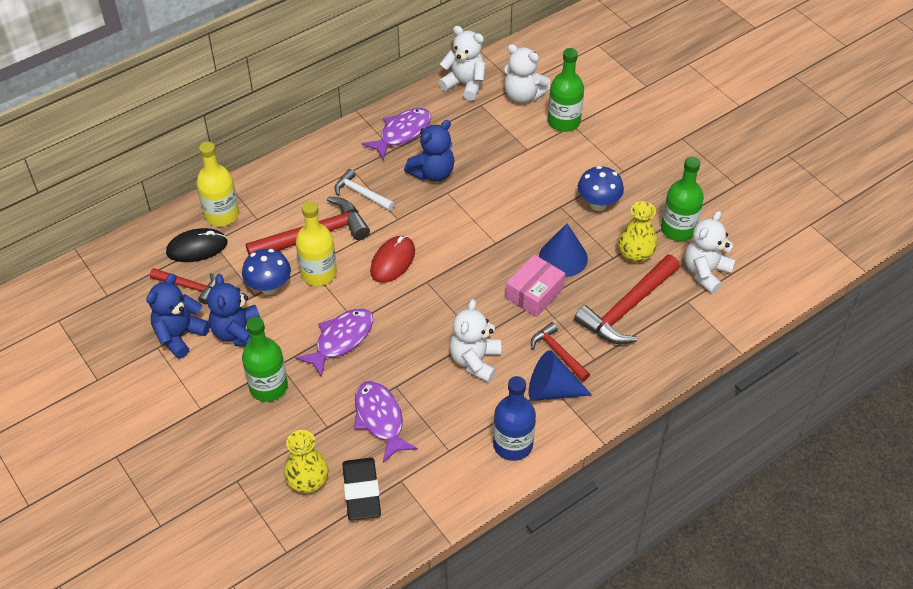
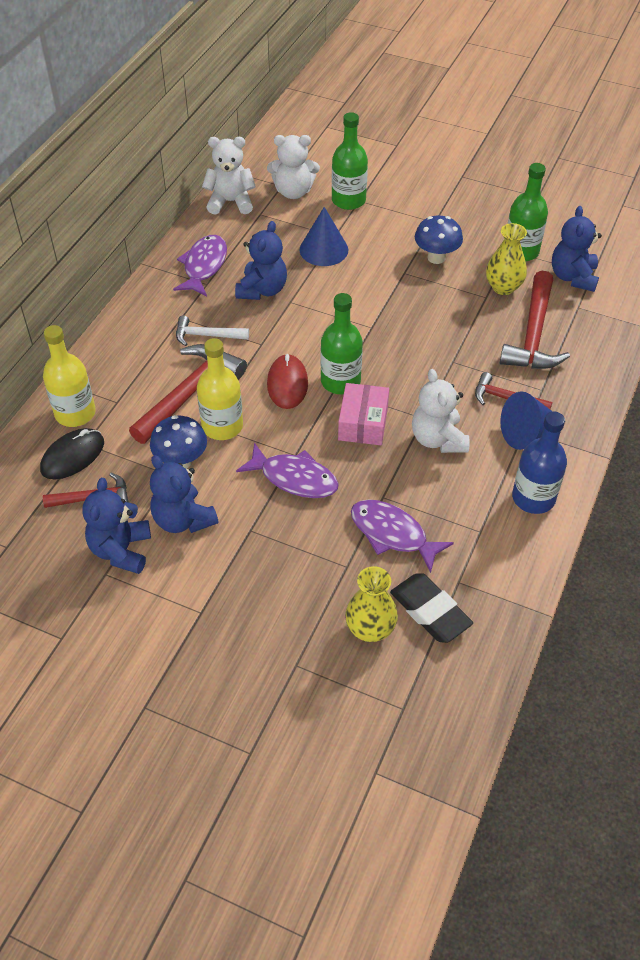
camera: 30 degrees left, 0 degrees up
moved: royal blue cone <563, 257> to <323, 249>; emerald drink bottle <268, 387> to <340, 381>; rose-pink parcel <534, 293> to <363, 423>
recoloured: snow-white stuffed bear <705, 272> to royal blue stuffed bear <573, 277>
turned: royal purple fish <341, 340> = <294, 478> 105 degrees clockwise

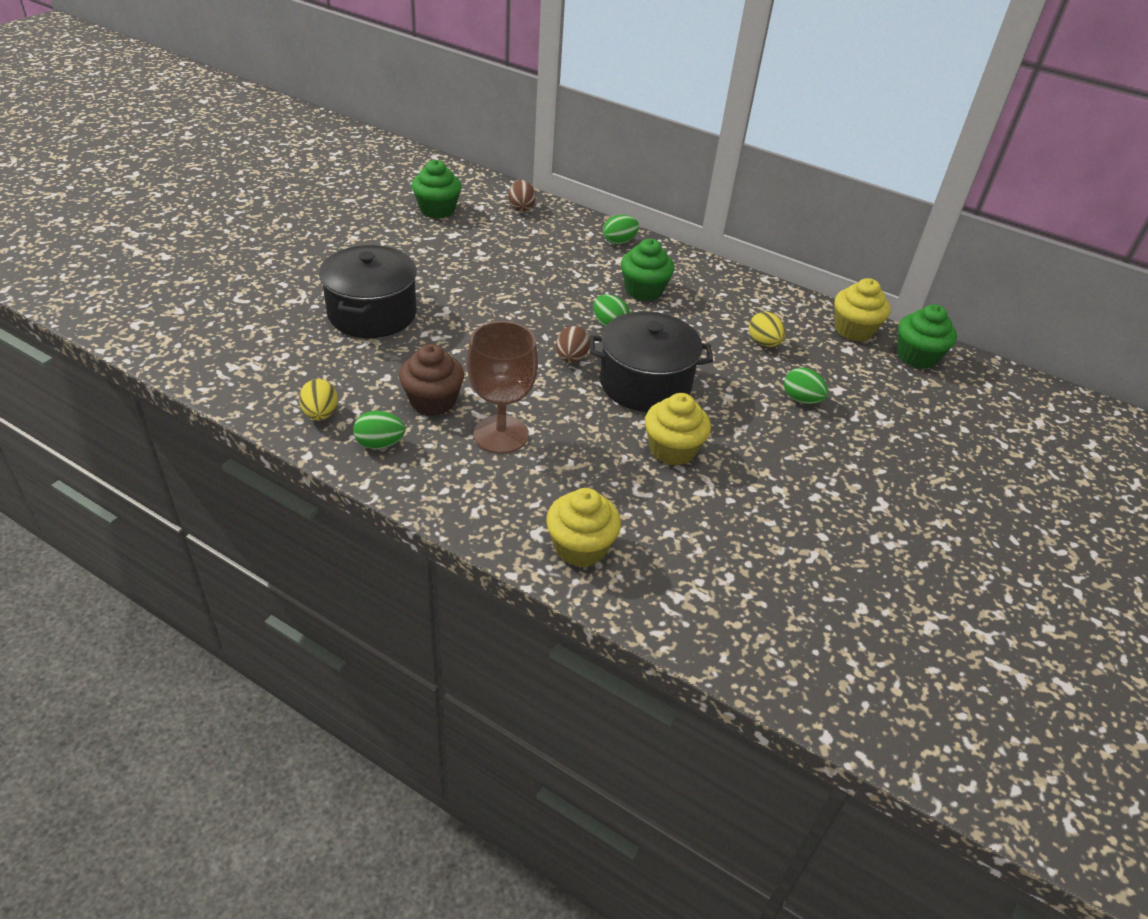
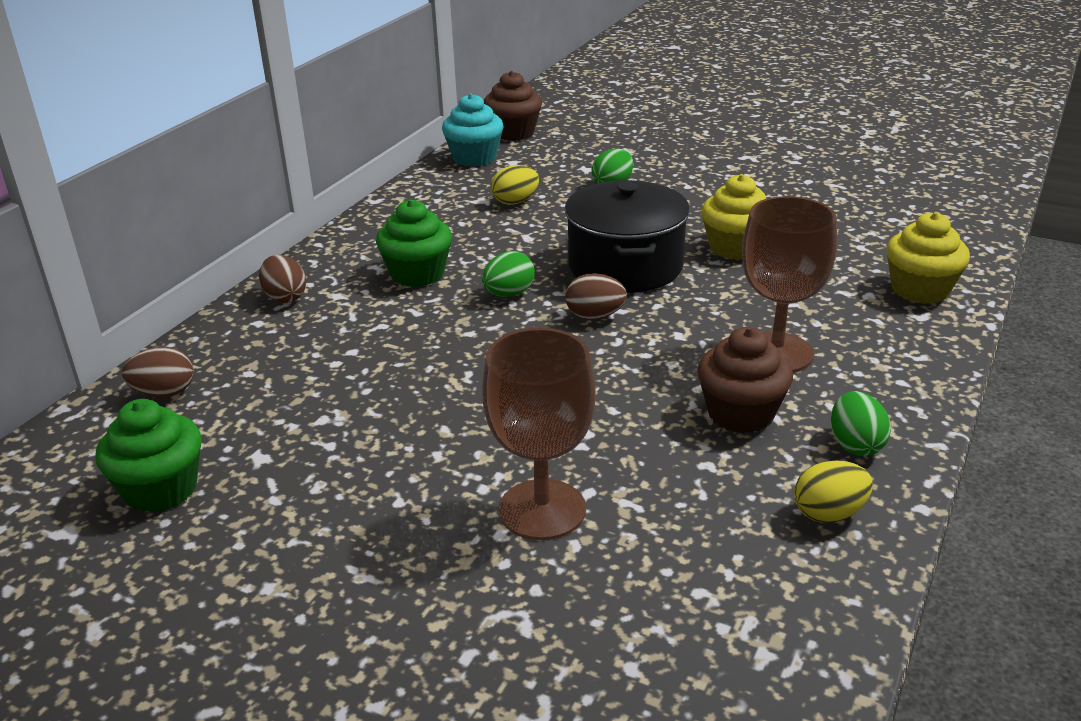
camera: 90 degrees left, 10 degrees down
replaced: black pot <372, 313> to russet chalice <542, 509>
recoloured: emerald egg shape <619, 242> to russet egg shape <285, 297>; yellow muffin <853, 330> to turquoise muffin <474, 158>; emerald muffin <917, 356> to russet muffin <513, 133>

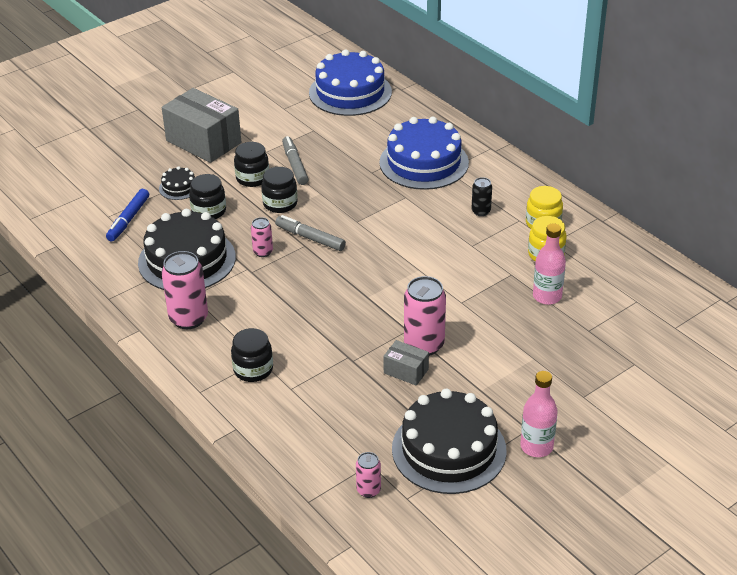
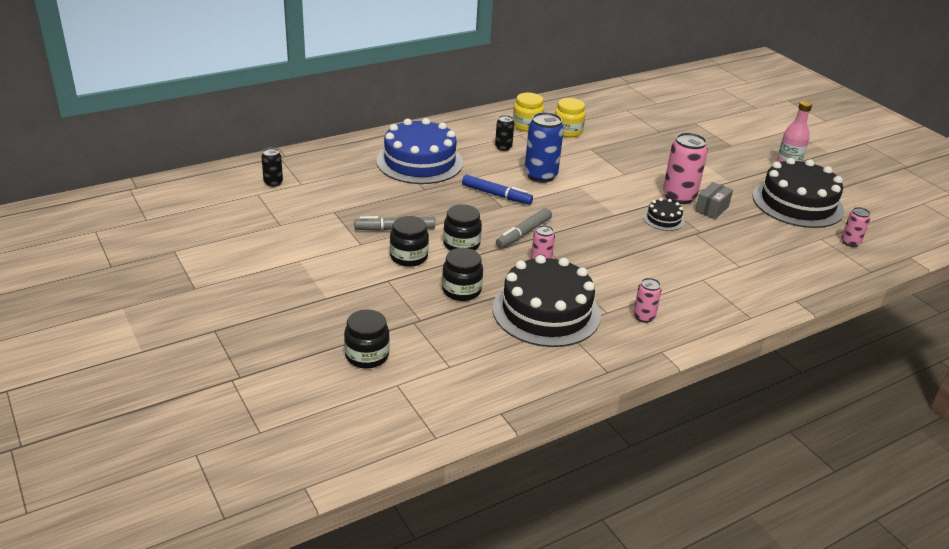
camera: 85 degrees left, 5 degrees down
removed: ash-grey parcel <203, 142>; rose-pink drink bottle <547, 296>
added: royal blue tin <540, 176>
moved: black preserve jar <253, 369> to <367, 356>; royal blue marker pen <129, 219> to <496, 195>; black layer cake <179, 187> to <663, 219>
replaced: royal blue layer cake <350, 92> to black tin <273, 183>
resized: rose-pink tin <188, 318> = <643, 317> x0.54

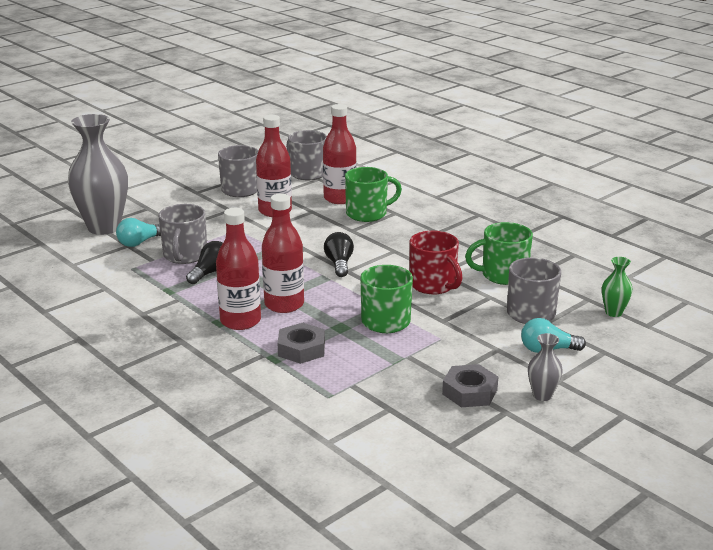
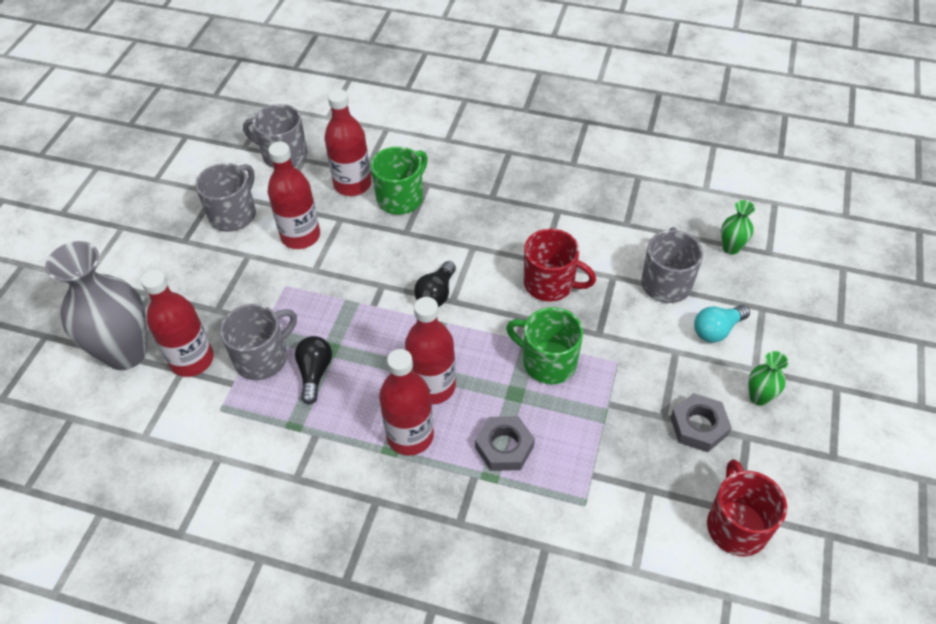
camera: 30 degrees left, 25 degrees up
removed: emerald tea mug <503, 275>
added: red tea mug <736, 525>
replaced: turquoise light bulb <139, 242> to red drink bottle <192, 360>
recoloured: ash-grey tall vase <542, 395> to emerald tall vase <759, 397>
turned: ash-grey tea mug <185, 255> = <262, 358> 105 degrees counterclockwise; black light bulb <339, 264> = <436, 294> 120 degrees counterclockwise

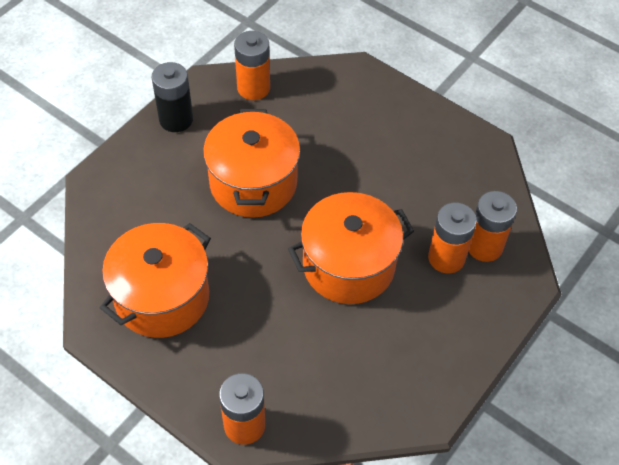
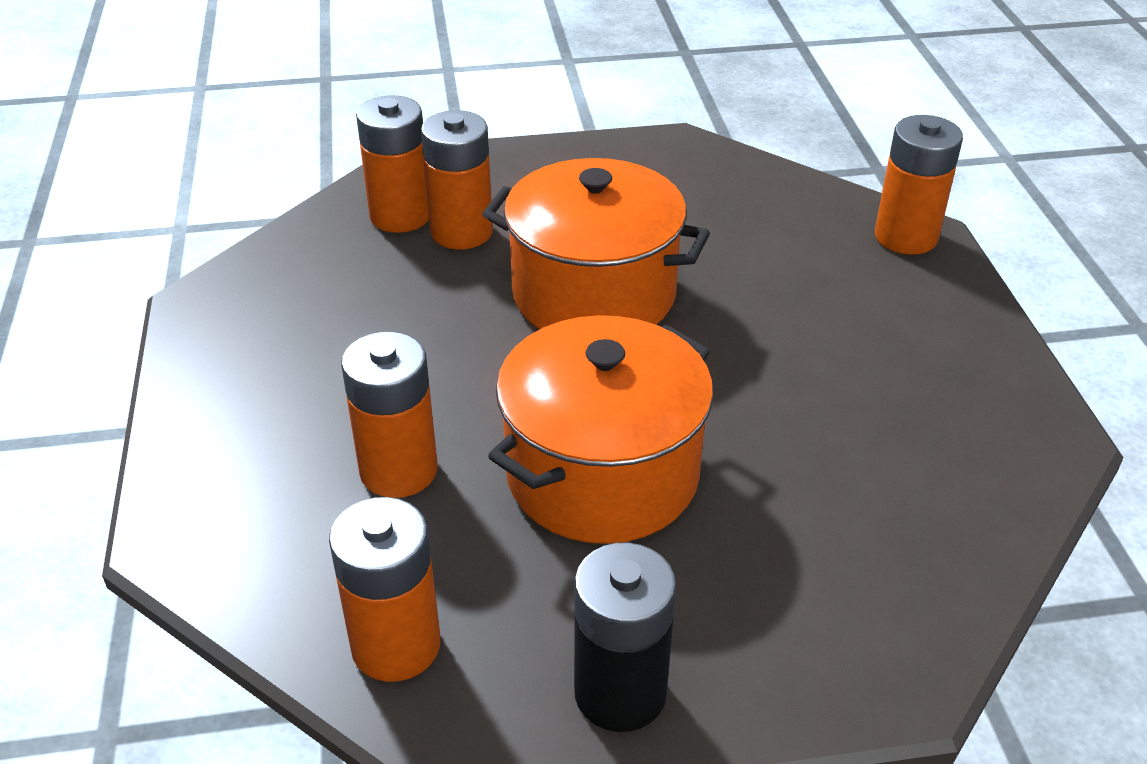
camera: 135 degrees left, 15 degrees down
removed: bright orange pot <162, 297>
added: bright orange power cell <398, 470>

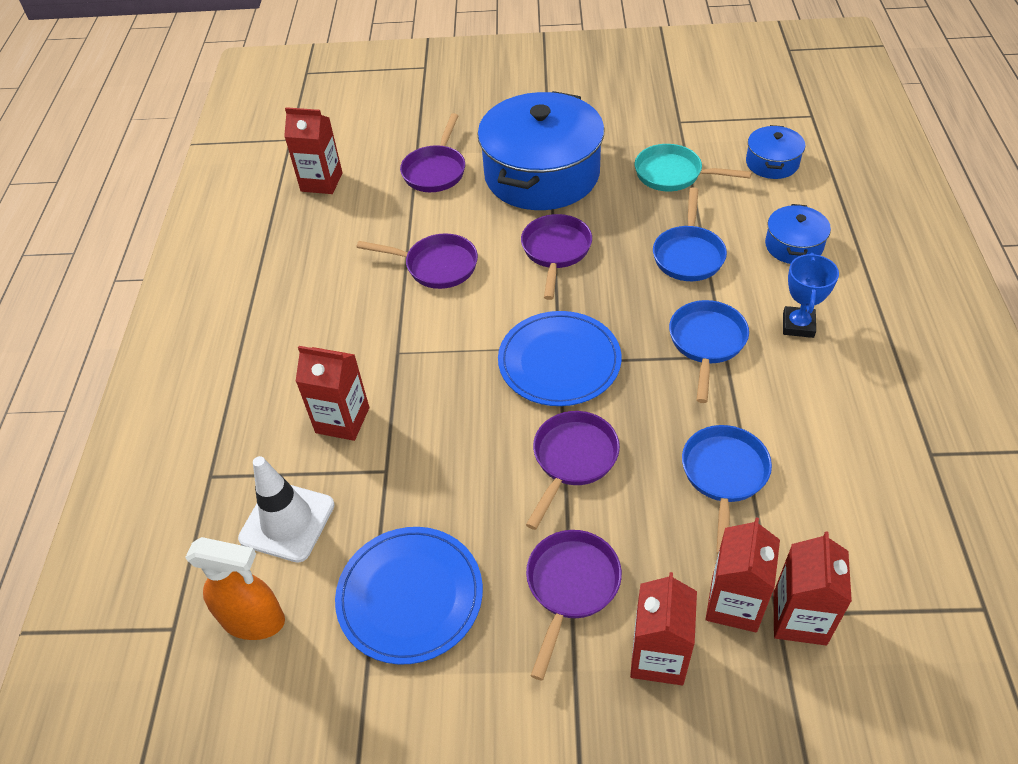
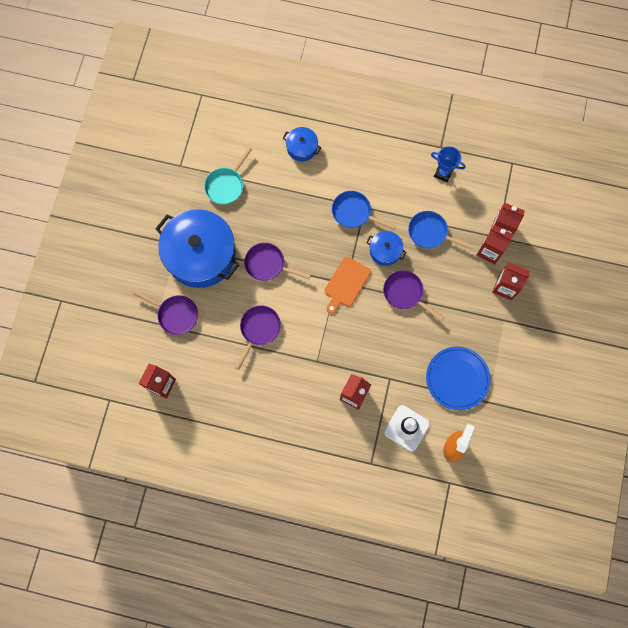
camera: 80 degrees left, 25 degrees up
removed: royal purple skillet <570, 587>; royal blue skillet <688, 254>
moved: royal blue pot <772, 163> to <385, 251>; royal blue trophy <798, 325> to <443, 173>
replaced: royal blue flat dish <559, 361> to bright orange cutting board <346, 284>

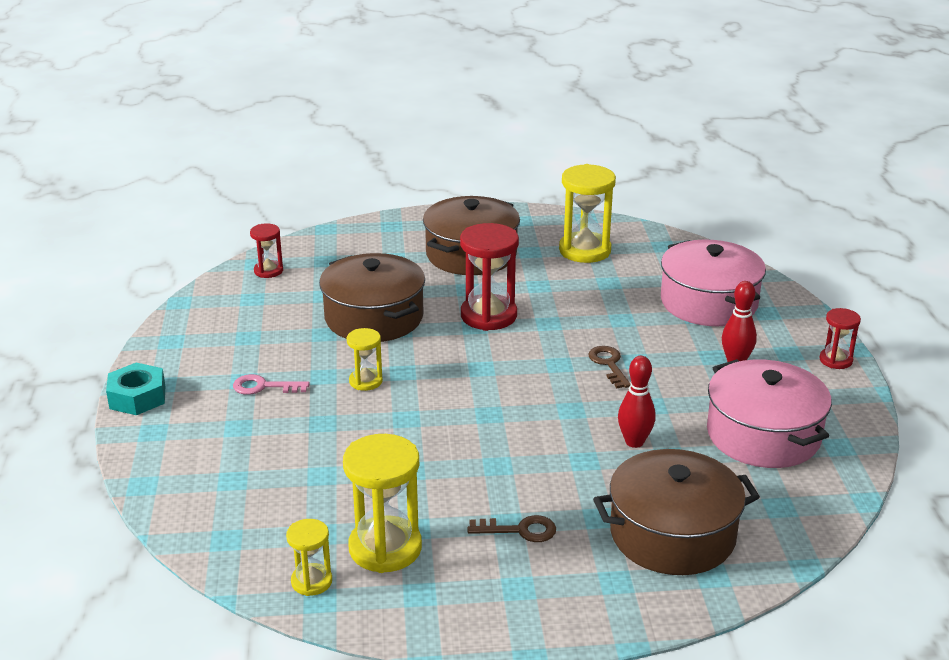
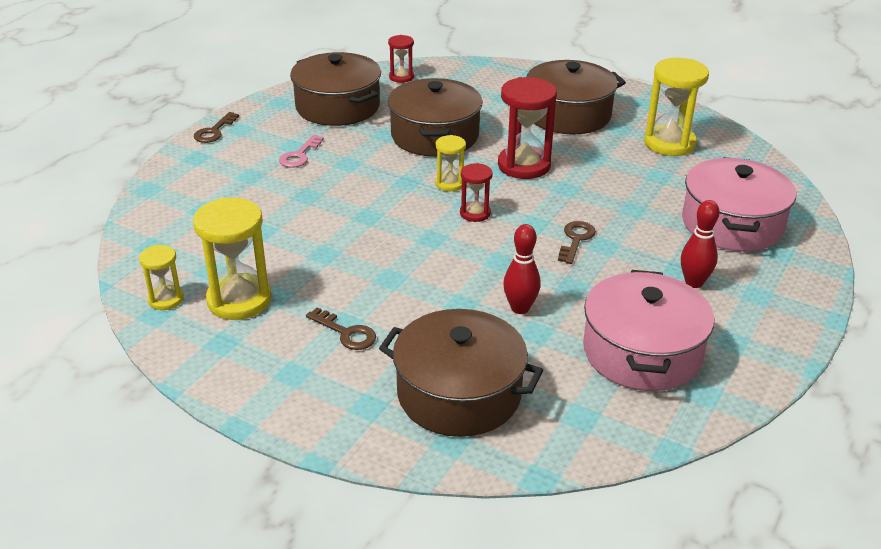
camera: 35 degrees right, 5 degrees up
added: russet pot <337, 107>
moved: yellow sandglass <365, 381> to <450, 183>; red sandglass <835, 360> to <475, 213>
replaced: turquoise hex nut <137, 397> to russet key <214, 131>
turned: rose-pink key <264, 387> = <299, 155> 105 degrees counterclockwise

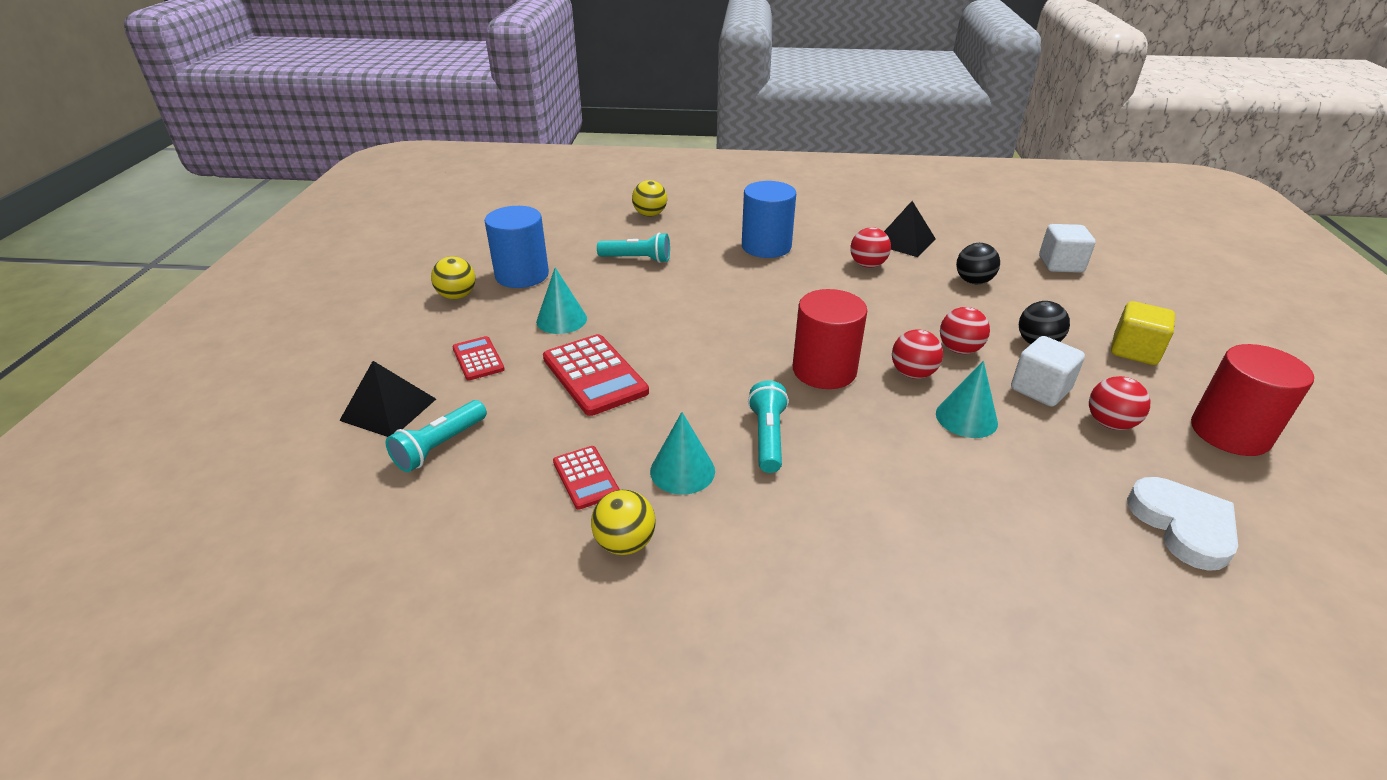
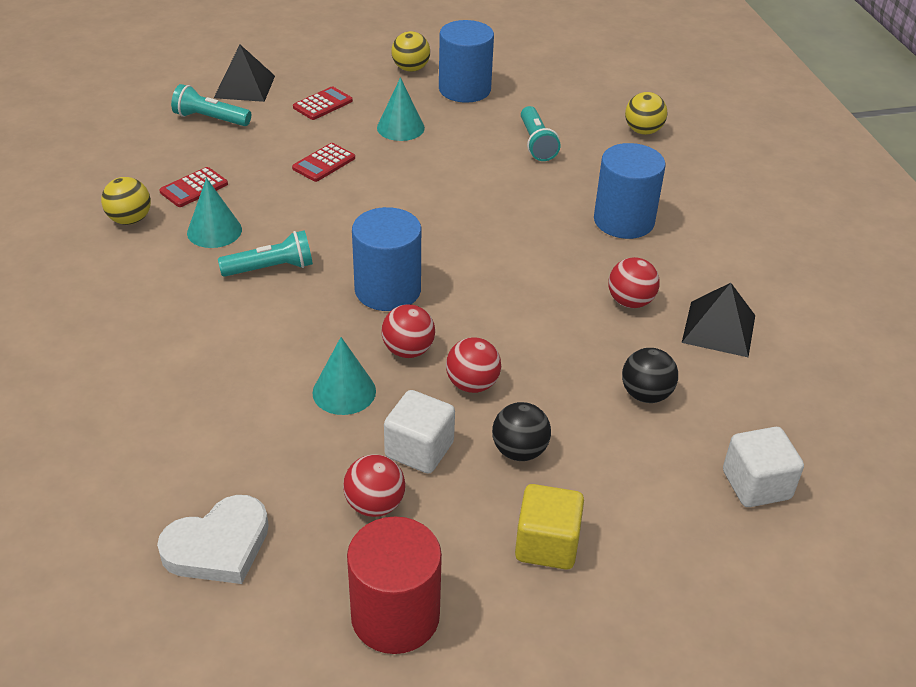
camera: 70 degrees right, 5 degrees up
recoloured: red cylinder <824, 370> to royal blue cylinder <387, 290>
resized: red adding machine <594, 375> = <324, 163> x0.57

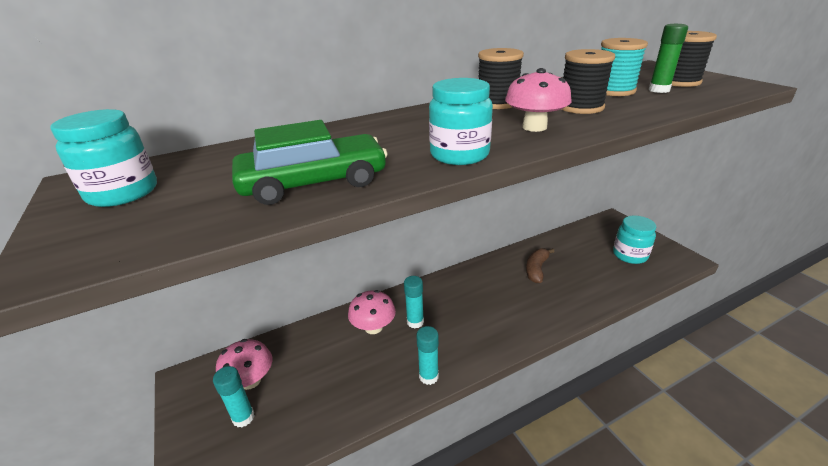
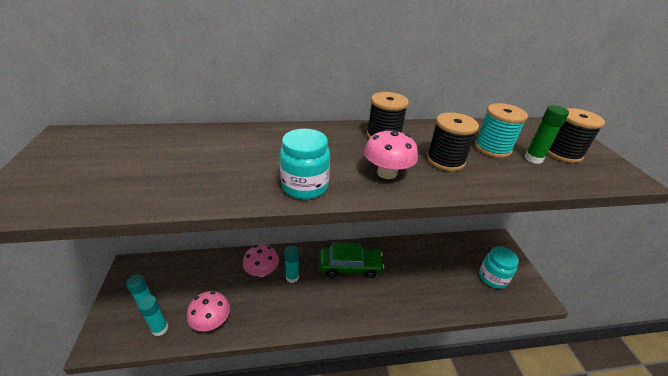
camera: 15 degrees right, 5 degrees up
removed: turquoise preserve jar <123, 193>; russet banana fruit <536, 269>
moved: turquoise glue <428, 376> to <160, 329>; rose-pink mushroom <250, 380> to <211, 321>; emerald automobile <314, 183> to <350, 267>

